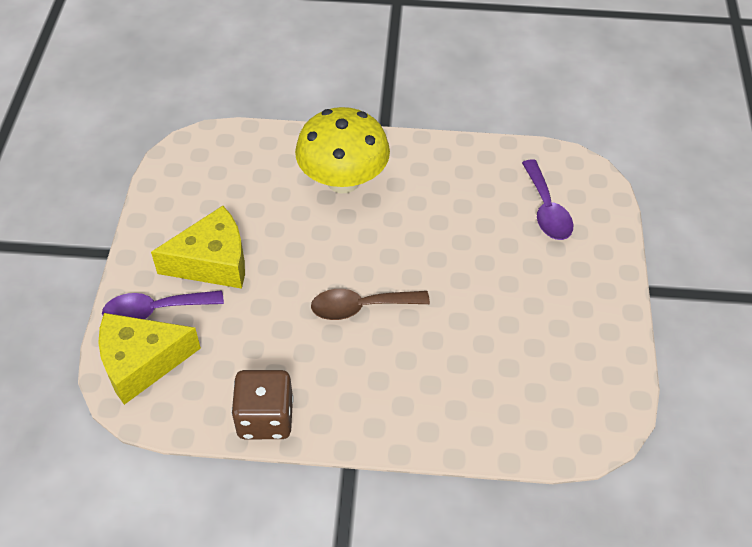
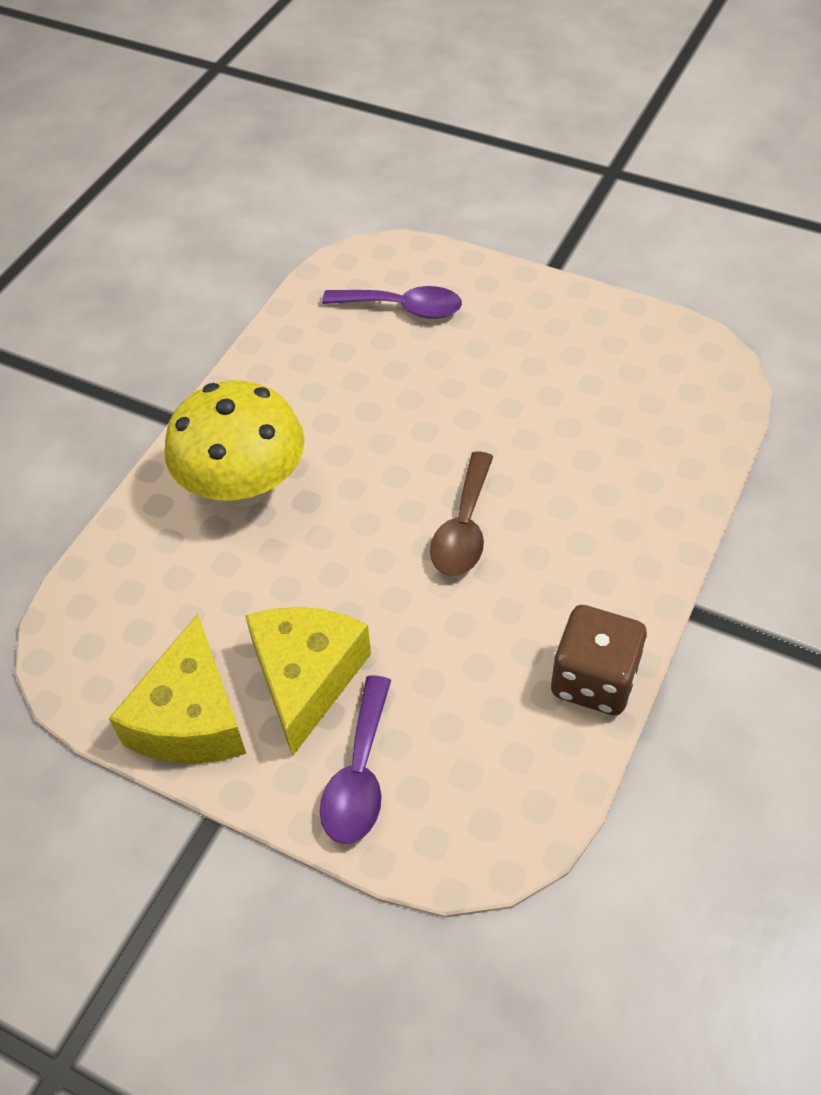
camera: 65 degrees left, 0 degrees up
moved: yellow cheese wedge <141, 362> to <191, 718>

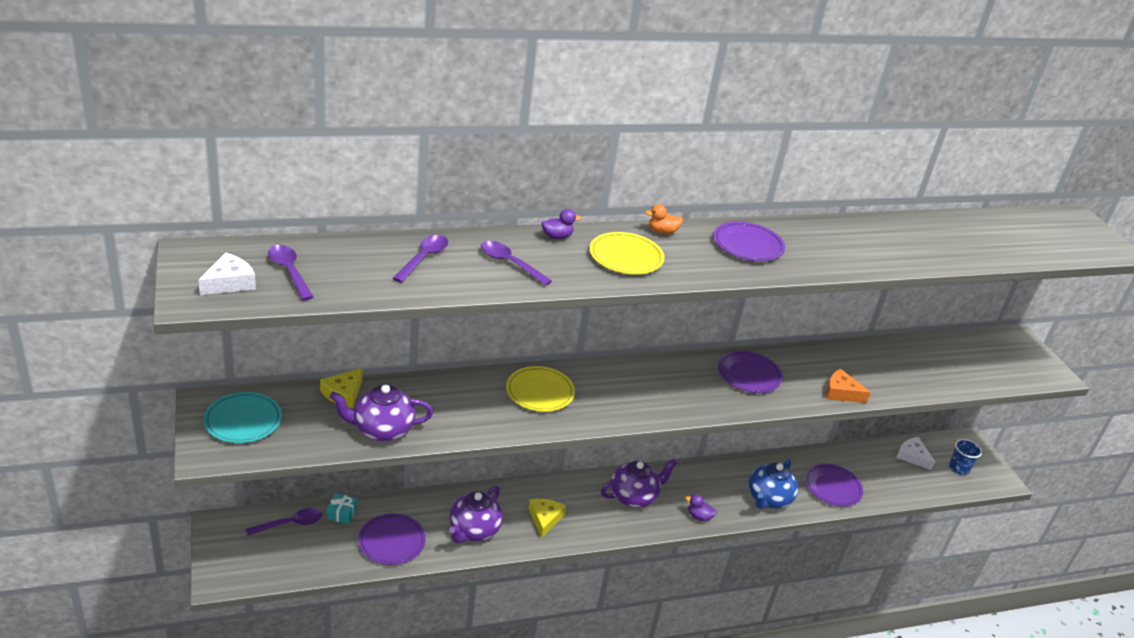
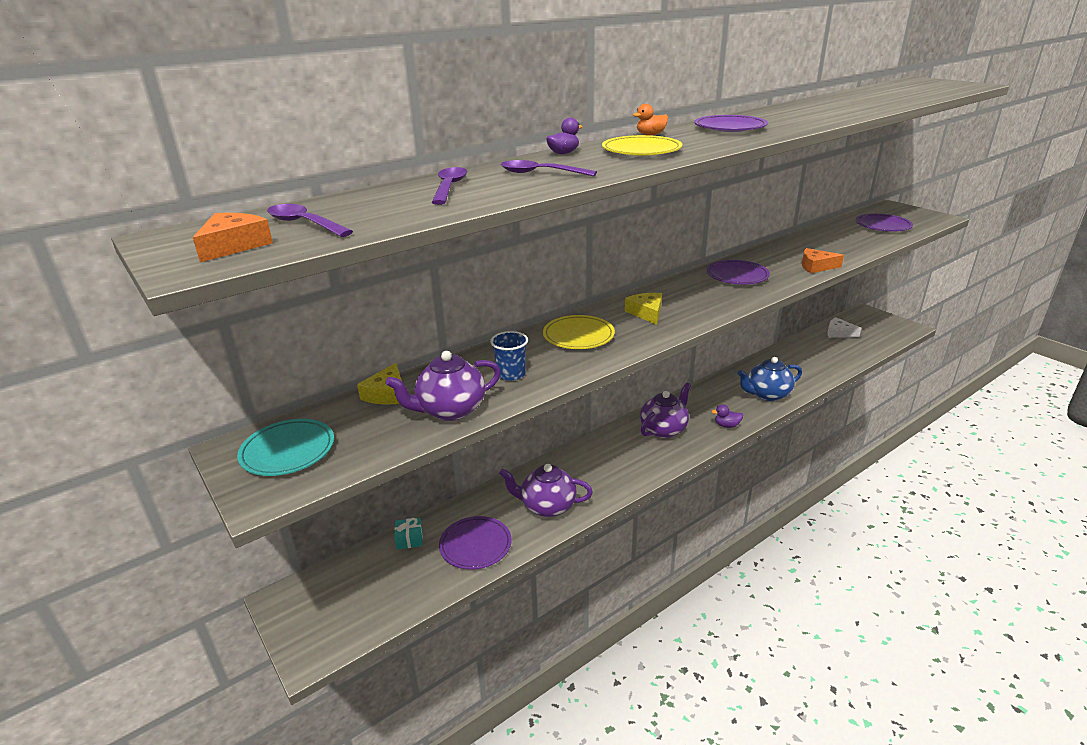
camera: 15 degrees left, 5 degrees down
removed: royal purple spoon <290, 524>
moved: royal blue cup <959, 468> to <511, 374>; yellow cheese wedge <545, 519> to <646, 313>; royal purple flat dish <832, 487> to <883, 226>
recoloured: snow-white cheese wedge <229, 283> to bright orange cheese wedge <234, 246>
turned: royal purple china teapot <473, 530> = <547, 506> 90 degrees clockwise; royal blue china teapot <768, 499> = <767, 394> 60 degrees clockwise

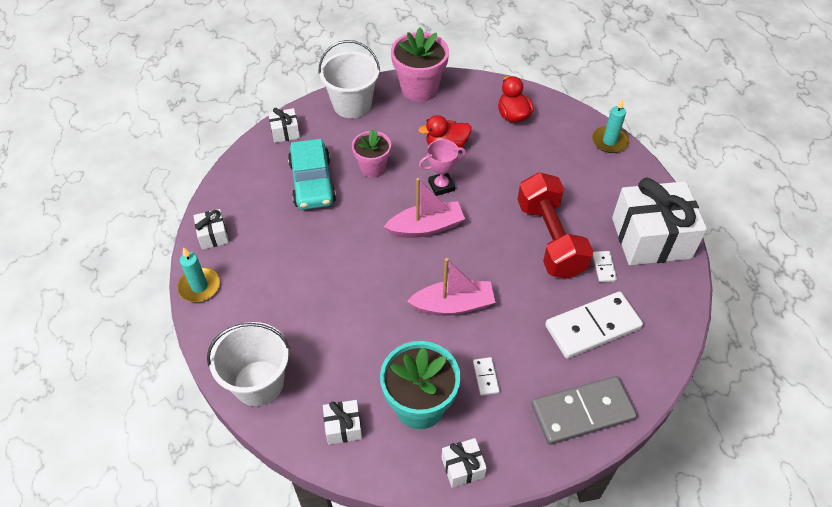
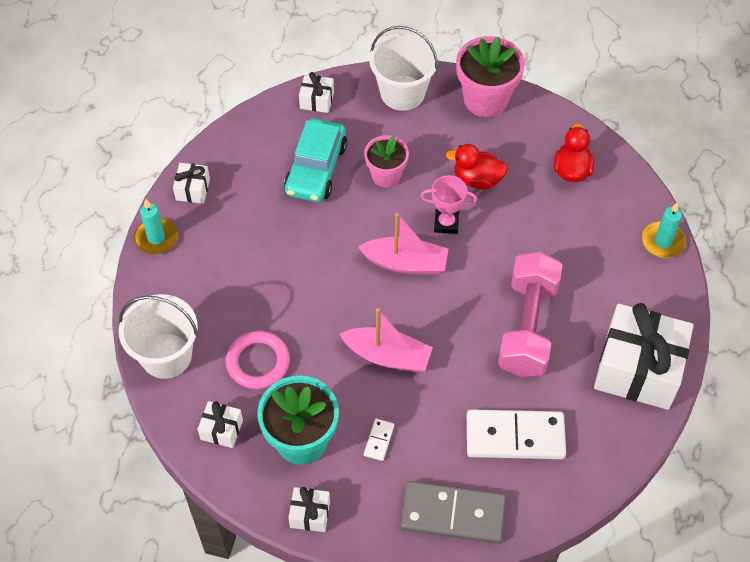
camera: 25 degrees right, 5 degrees up
removed: snow-white domino piece <604, 267>
added: rose-pink torus <258, 362>
recoloured: red free weight <550, 239> to rose-pink free weight <527, 326>

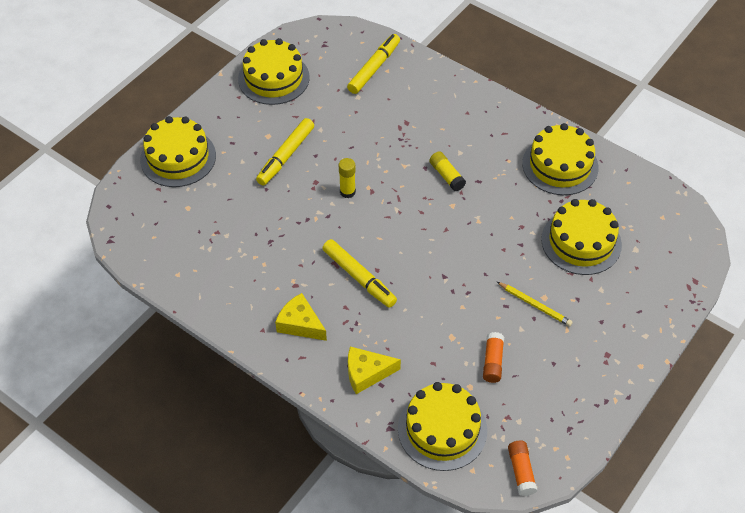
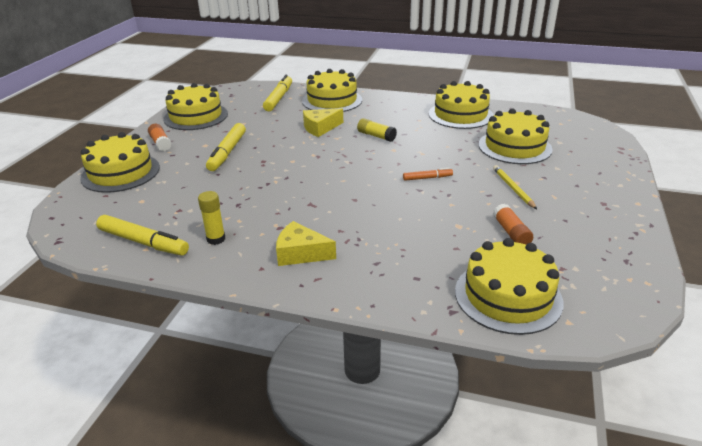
camera: 20 degrees left, 20 degrees down
added: yellow layer cake <332, 100>; bright orange marker pen <427, 178>
moved: yellow marker pen <359, 277> to <143, 242>; bright orange glue <521, 471> to <160, 143>; yellow glue <347, 192> to <216, 239>; yellow cheese wedge <367, 373> to <320, 128>
turned: yellow lead pencil <535, 305> = <513, 188> 120 degrees counterclockwise

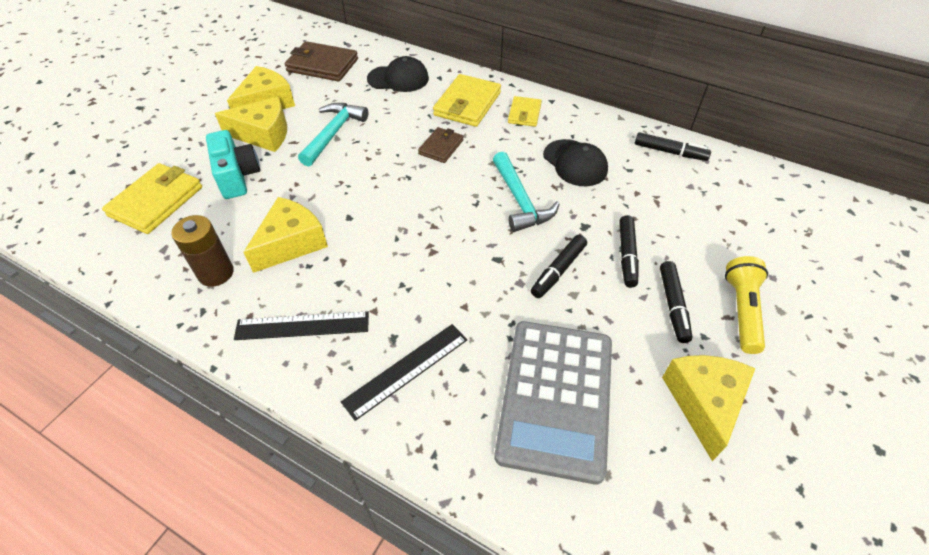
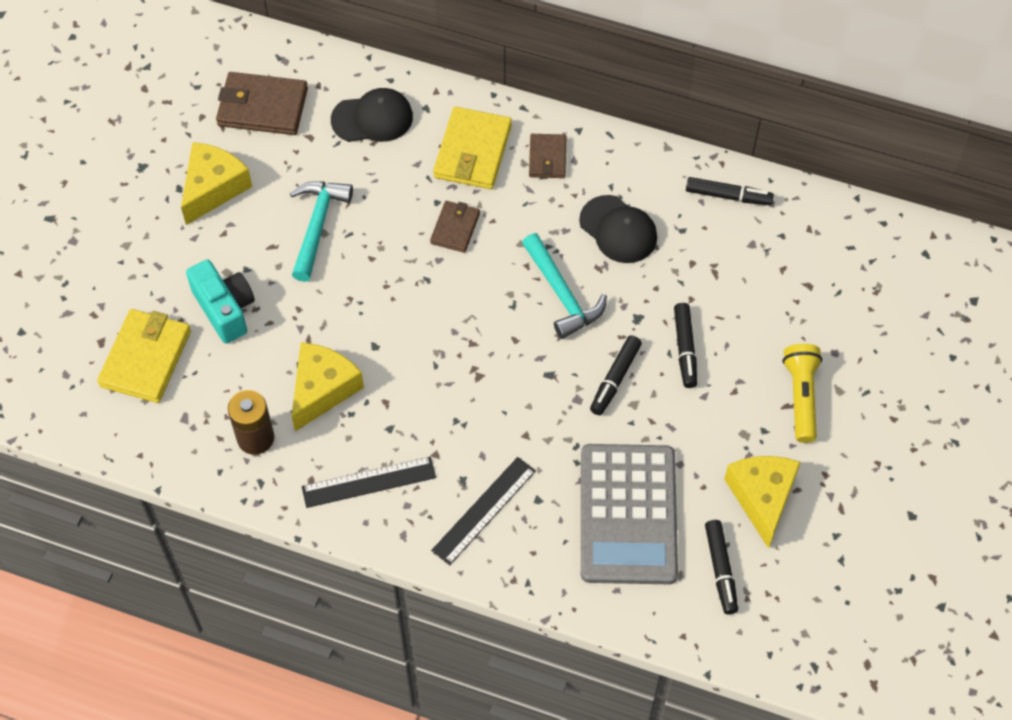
camera: 10 degrees left, 10 degrees up
removed: yellow cheese wedge <264, 134>
moved: black marker pen <673, 305> to <720, 569>
recoloured: yellow billfold <524, 114> to russet billfold <547, 158>

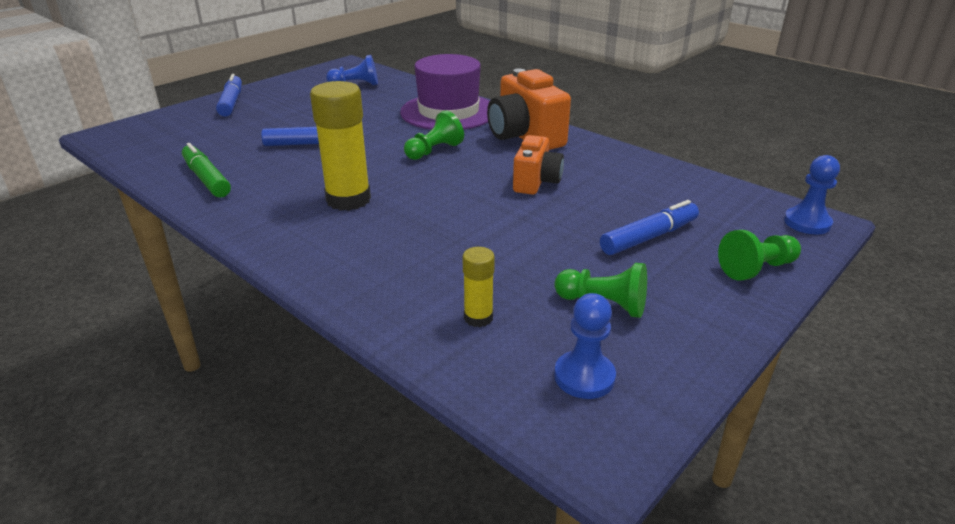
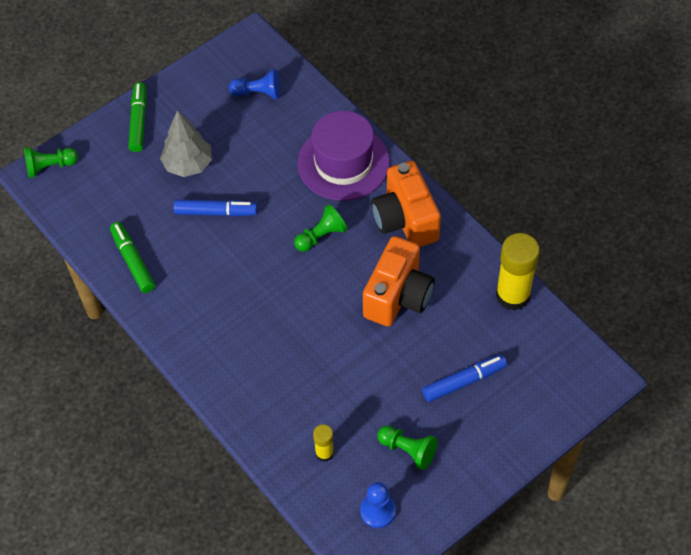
camera: 10 degrees right, 25 degrees up
removed: royal blue chess pawn <807, 223>
added: ash-grey toy tree <188, 165>
moved: emerald chess pawn <756, 269> to <50, 167>; yellow glue <348, 200> to <512, 295>
recoloured: royal blue marker pen <231, 102> to emerald marker pen <138, 121>
resized: bright orange camera <536, 182> = <398, 296> x1.59

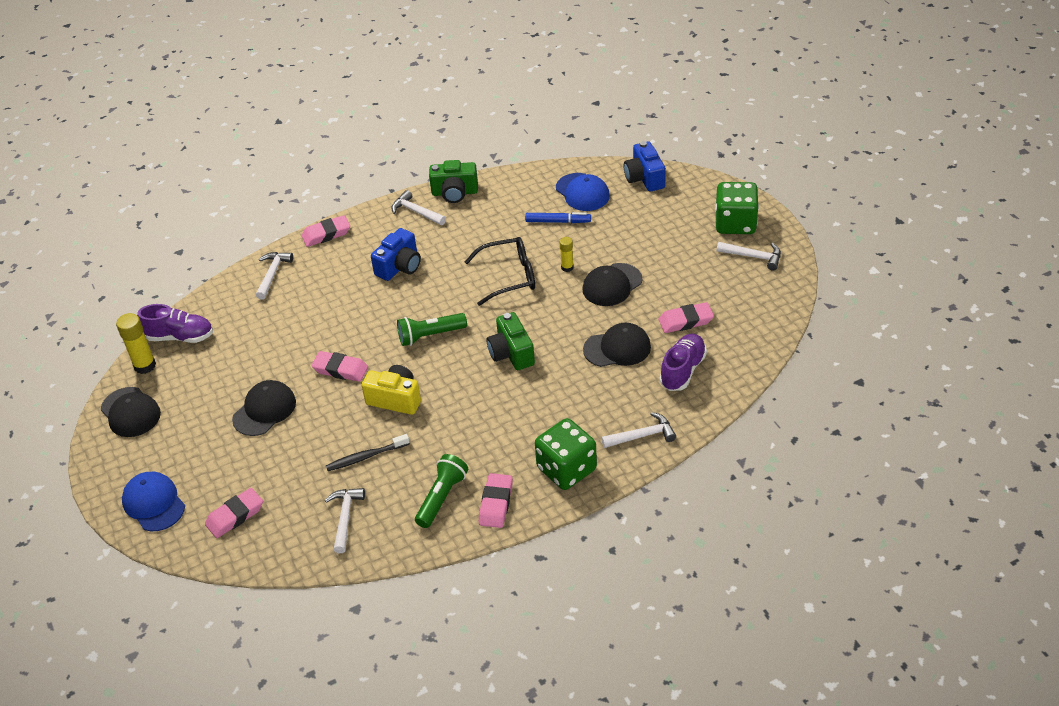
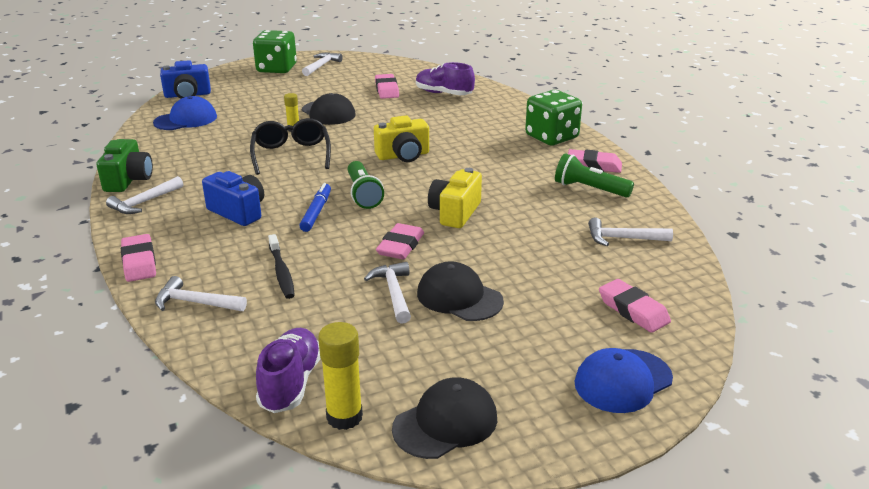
camera: 90 degrees left, 15 degrees down
removed: black peaked cap <617, 348>
moved: black dental brush <366, 457> to <281, 272>; royal blue marker pen <558, 221> to <316, 212>; snow-white claw hammer <642, 436> to <394, 293>
recoloured: emerald camera <511, 353> to yellow camera <403, 156>

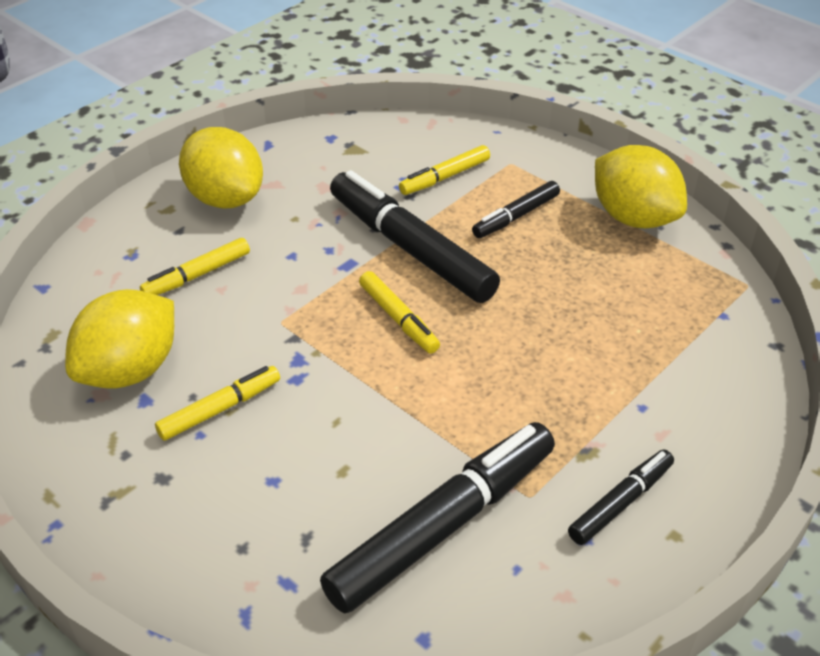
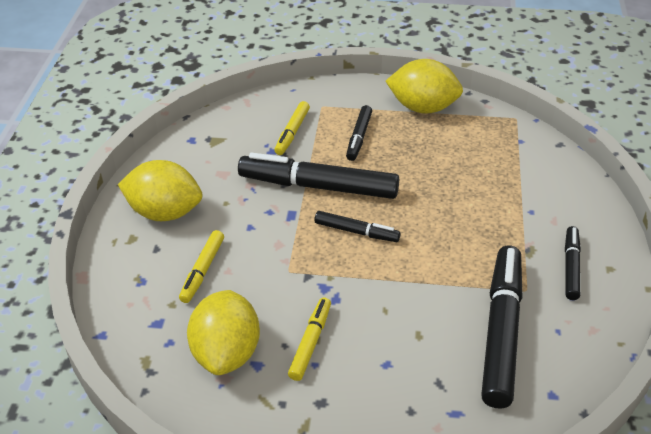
camera: 35 degrees left, 0 degrees up
recoloured: yellow marker pen <398, 318> to black marker pen <356, 231>

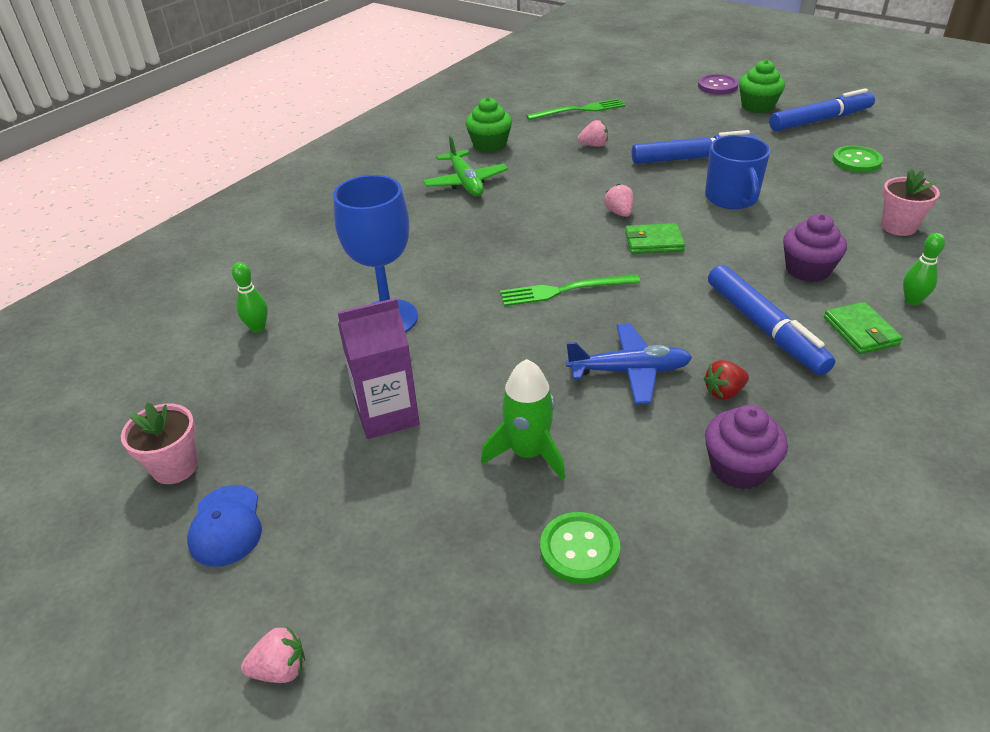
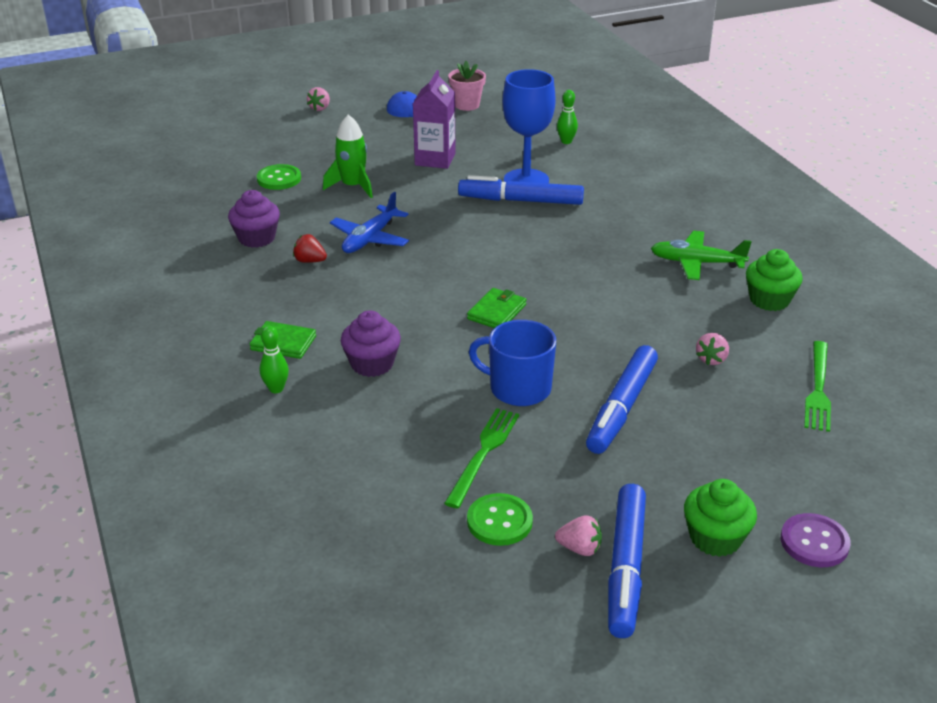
camera: 120 degrees right, 5 degrees down
removed: rose-pink flower pot <898, 227>
moved: emerald dinner fork <564, 290> to <483, 453>; royal blue marker pen <764, 328> to <520, 200>; rose-pink toy strawberry <619, 213> to <579, 548>
turned: red toy strawberry <724, 392> = <310, 261> 75 degrees counterclockwise

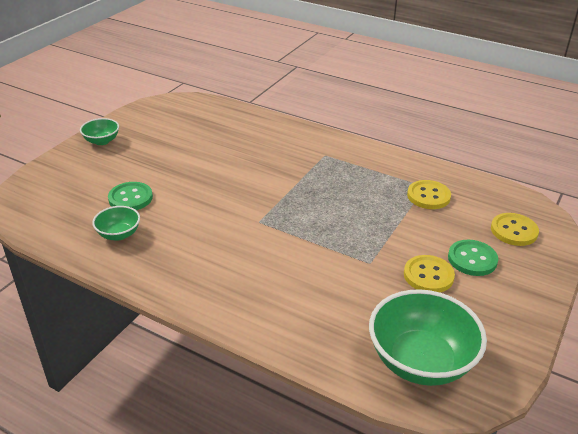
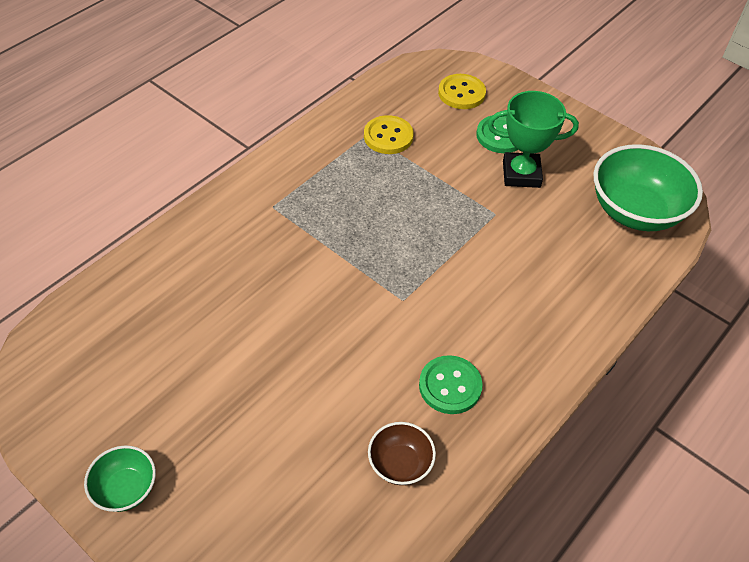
camera: 80 degrees left, 15 degrees up
moved: emerald button <130, 198> to <450, 386>
replaced: yellow button <428, 275> to emerald trophy <521, 174>
recoloured: emerald deep dish <119, 234> to russet deep dish <400, 464>

